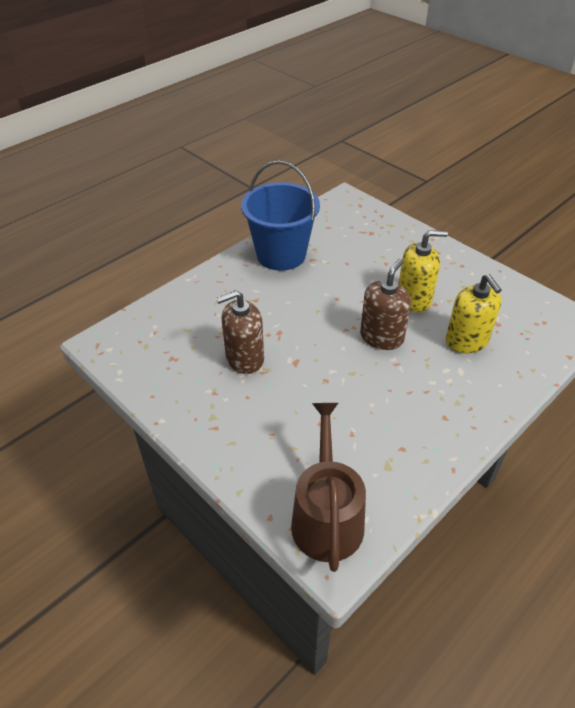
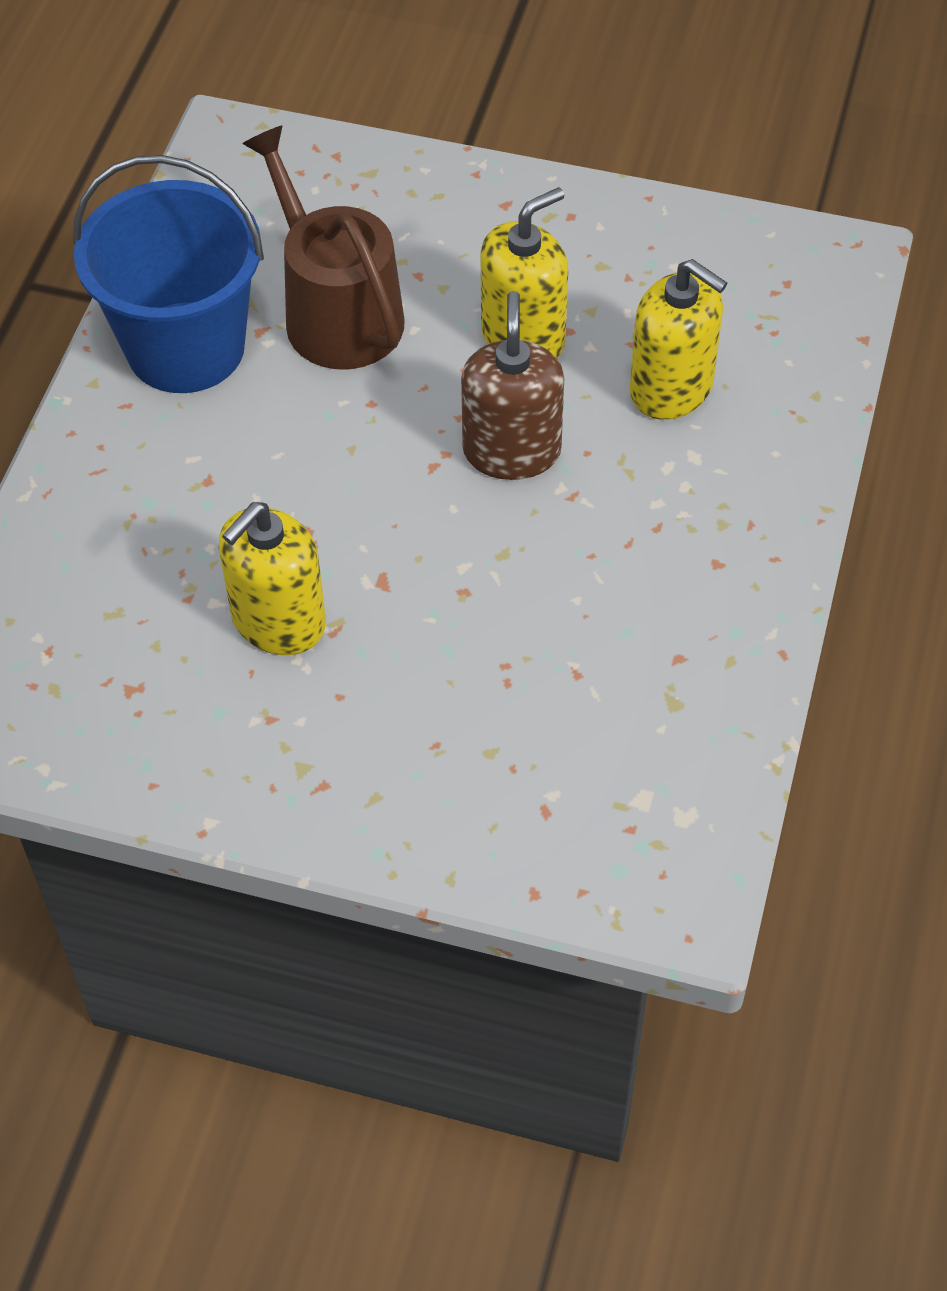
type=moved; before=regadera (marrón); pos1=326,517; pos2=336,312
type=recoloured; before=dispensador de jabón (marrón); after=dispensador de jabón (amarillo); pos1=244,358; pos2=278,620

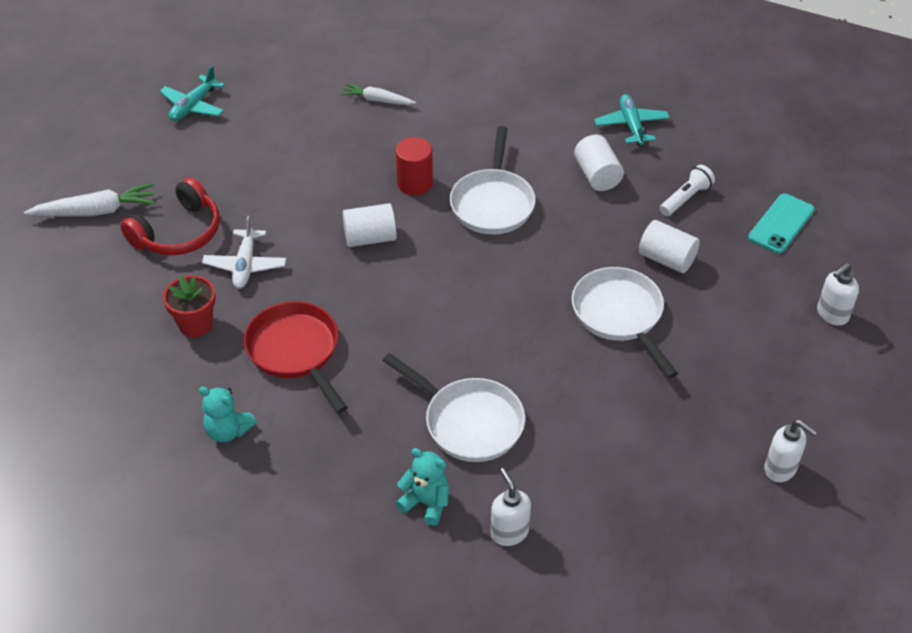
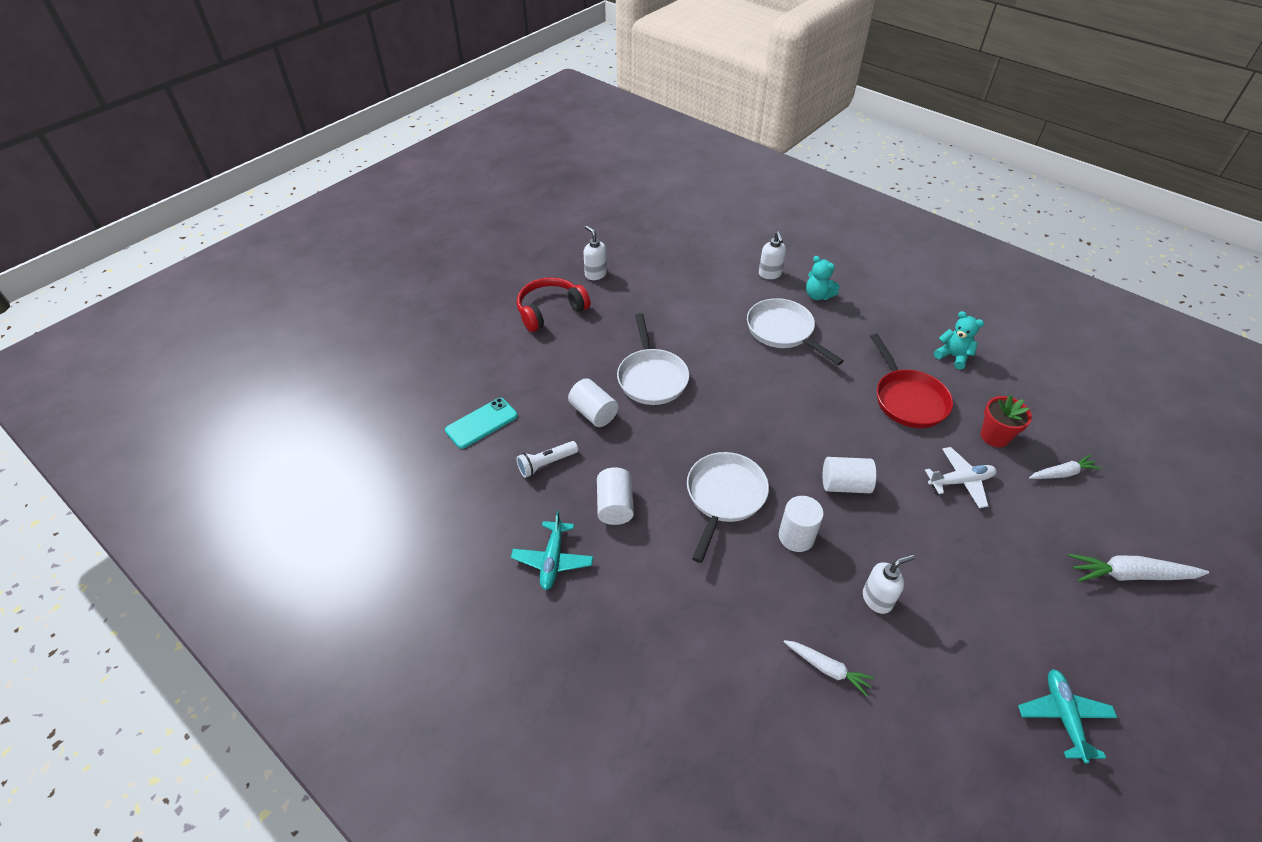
type=added; after=zanahoria (blanco); pos2=1062,473
type=moved; before=auriculares (rojo); pos1=178,232; pos2=550,311
type=moved; before=dispensador de jabón (blanco); pos1=832,315; pos2=877,599
type=recoloured; before=cilindro (rojo); after=cilindro (blanco); pos1=415,183; pos2=796,536
type=turned; before=avión (turquesa); pos1=193,106; pos2=1063,717; turn=-45
type=turned; before=avión (blanco); pos1=245,265; pos2=960,481; turn=60

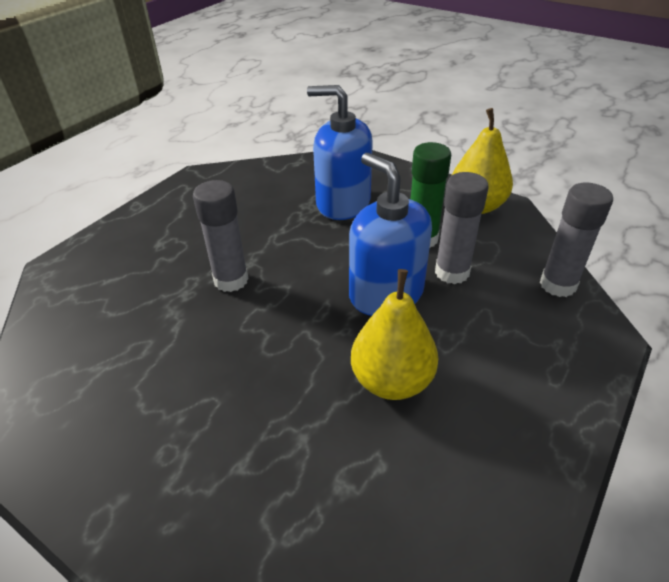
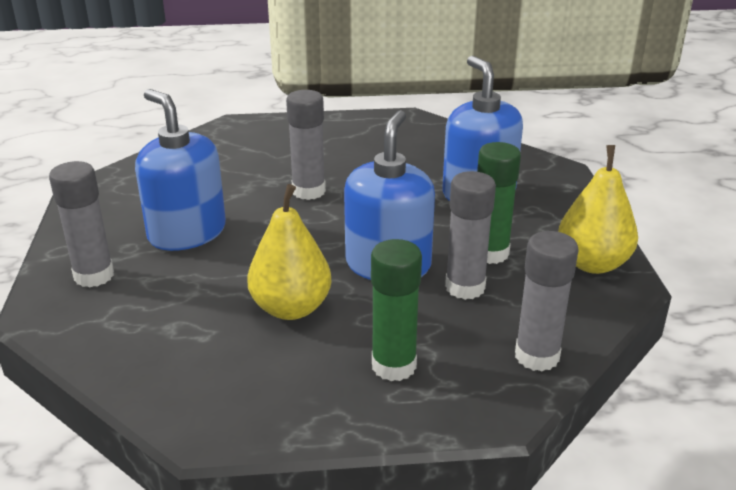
type=added; after=barra de pegamento (gris); pos2=94,275
type=added; after=dispensador de jabón (azul); pos2=187,233
type=added; after=barra de pegamento (verde); pos2=393,366

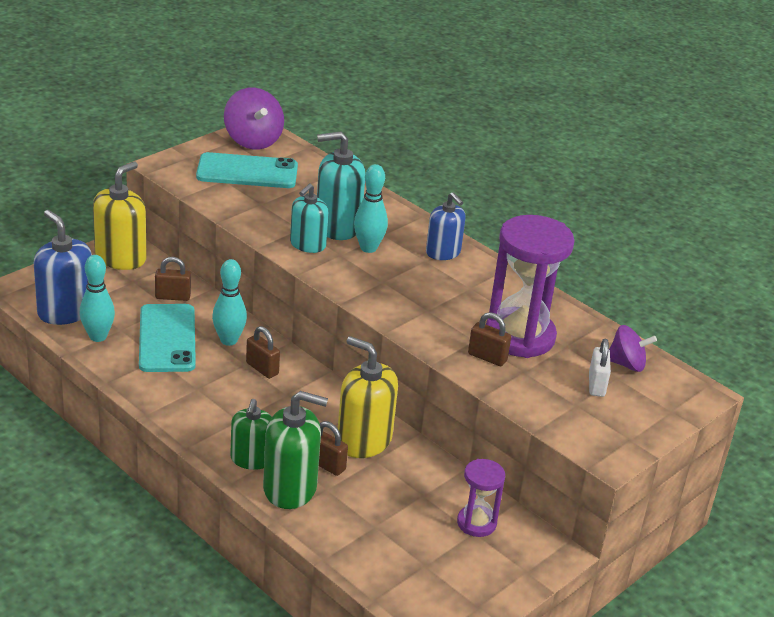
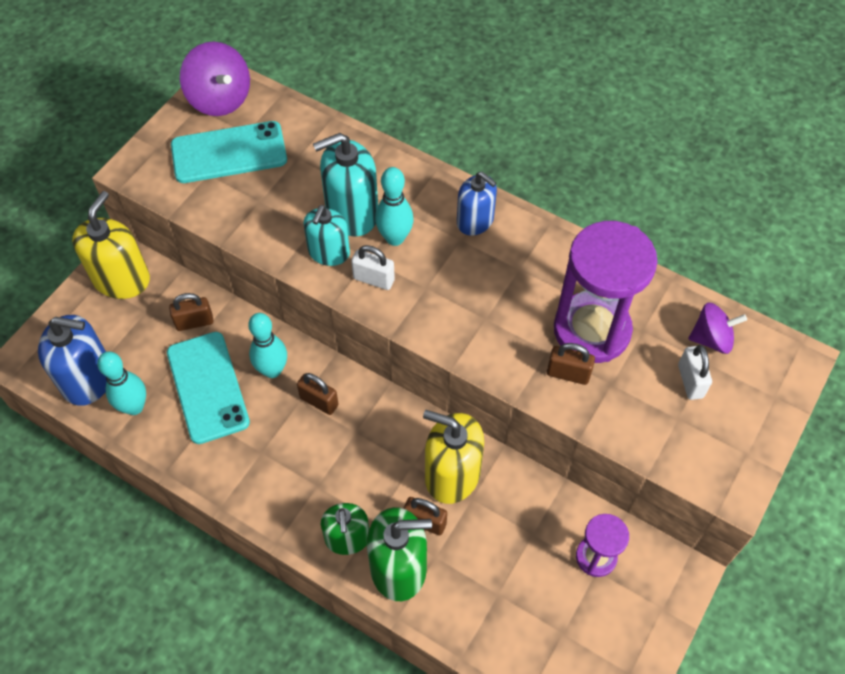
type=added; after=candado (blanco); pos2=374,279
type=turned; before=dispensador de jabón (azul); pos1=65,311; pos2=88,379; turn=150

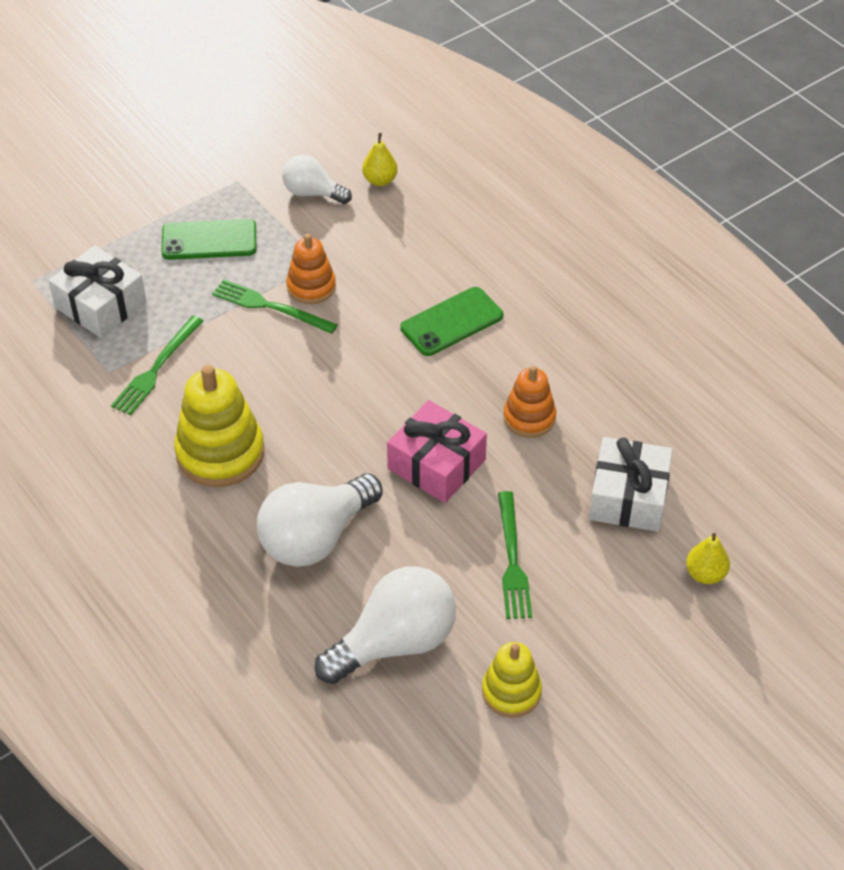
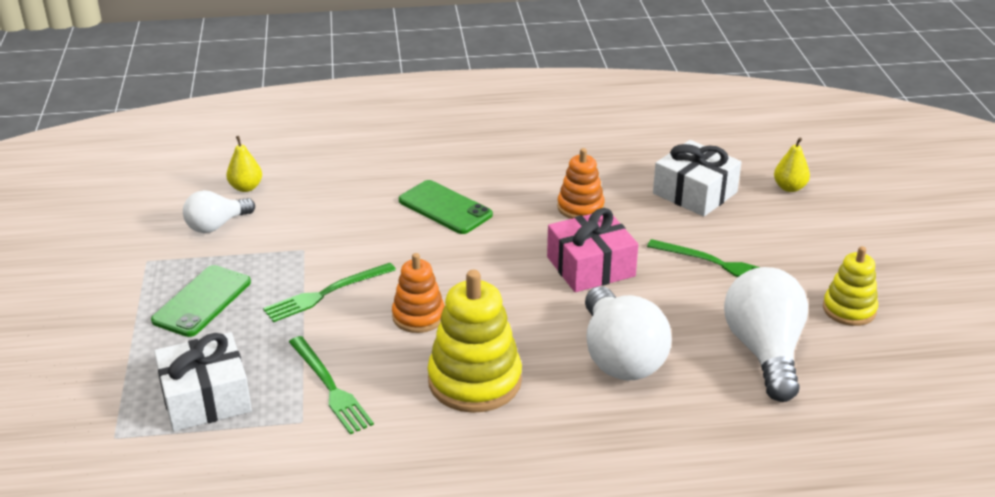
type=moved; before=juguete apilable (naranja); pos1=311,287; pos2=418,316
type=turned; before=móvil (verde); pos1=452,322; pos2=445,208; turn=-45

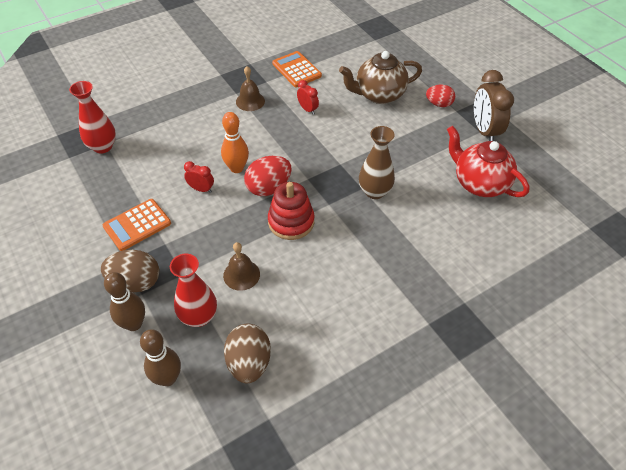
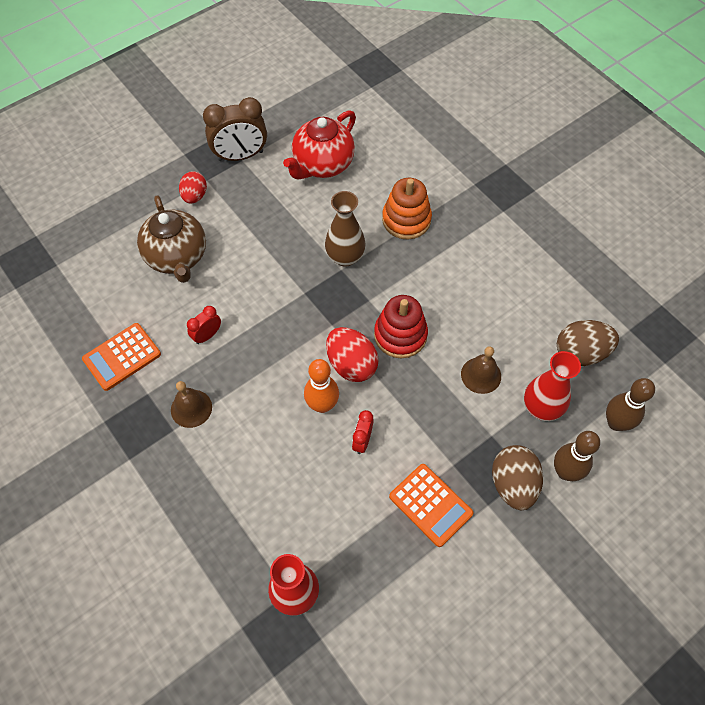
type=added; after=juguete apilable (naranja); pos2=406,220

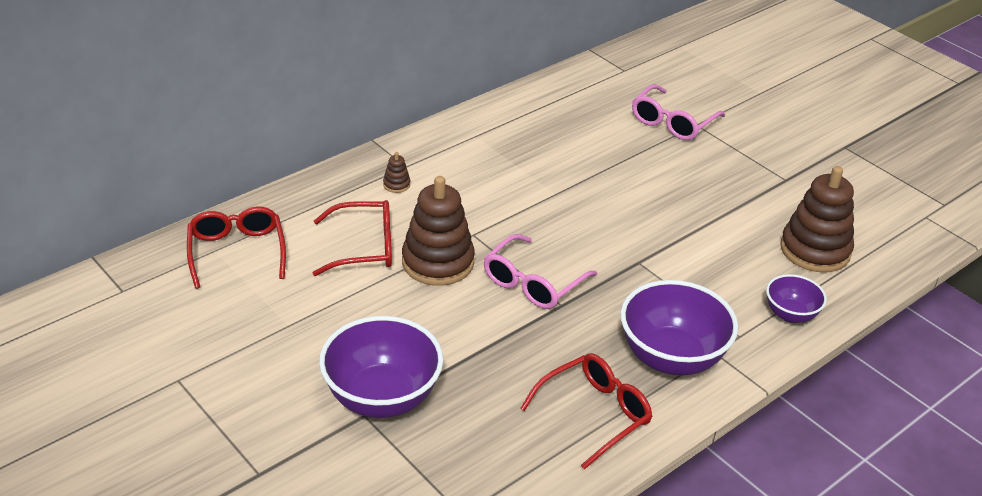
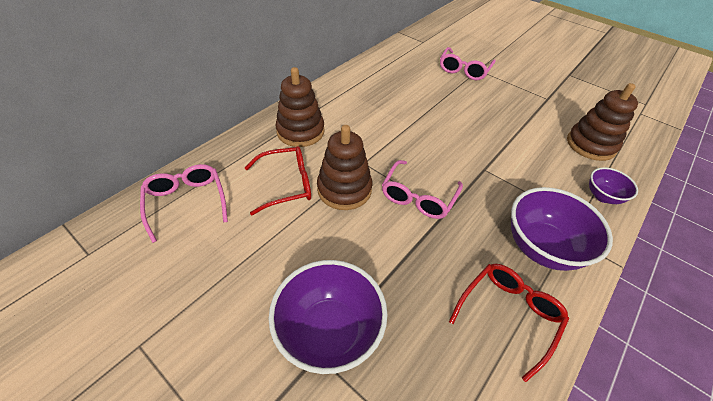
type=recoloured; before=gafas (rojo); after=gafas (rosa); pos1=237,252; pos2=186,202
type=resized; before=juguete apilable (marrón); pos1=396,185; pos2=300,131; scale=2.46

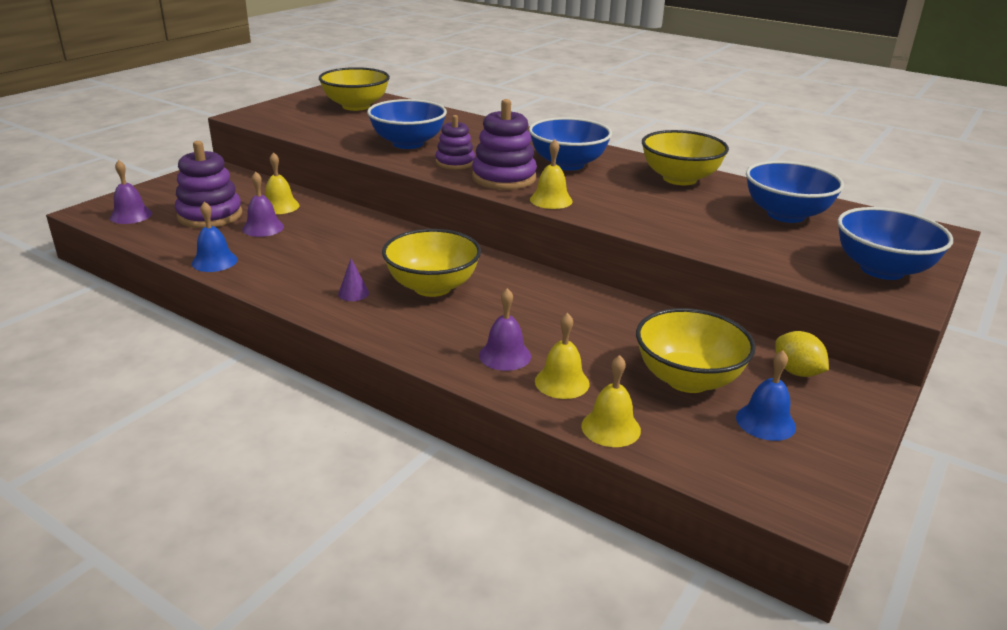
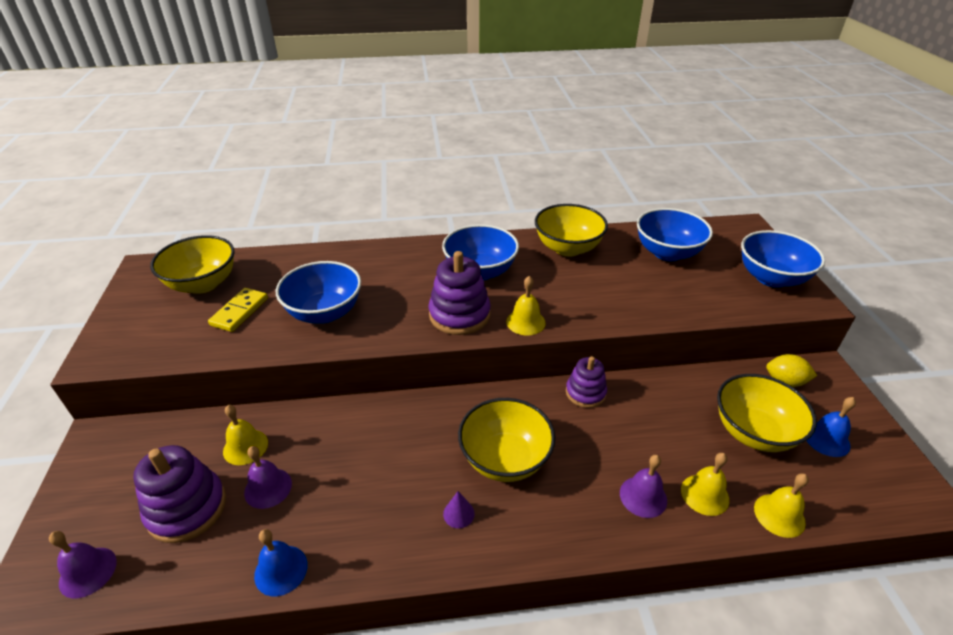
type=added; after=ficha de dominó (amarillo); pos2=239,312
type=moved; before=juguete apilable (morado); pos1=455,163; pos2=585,393

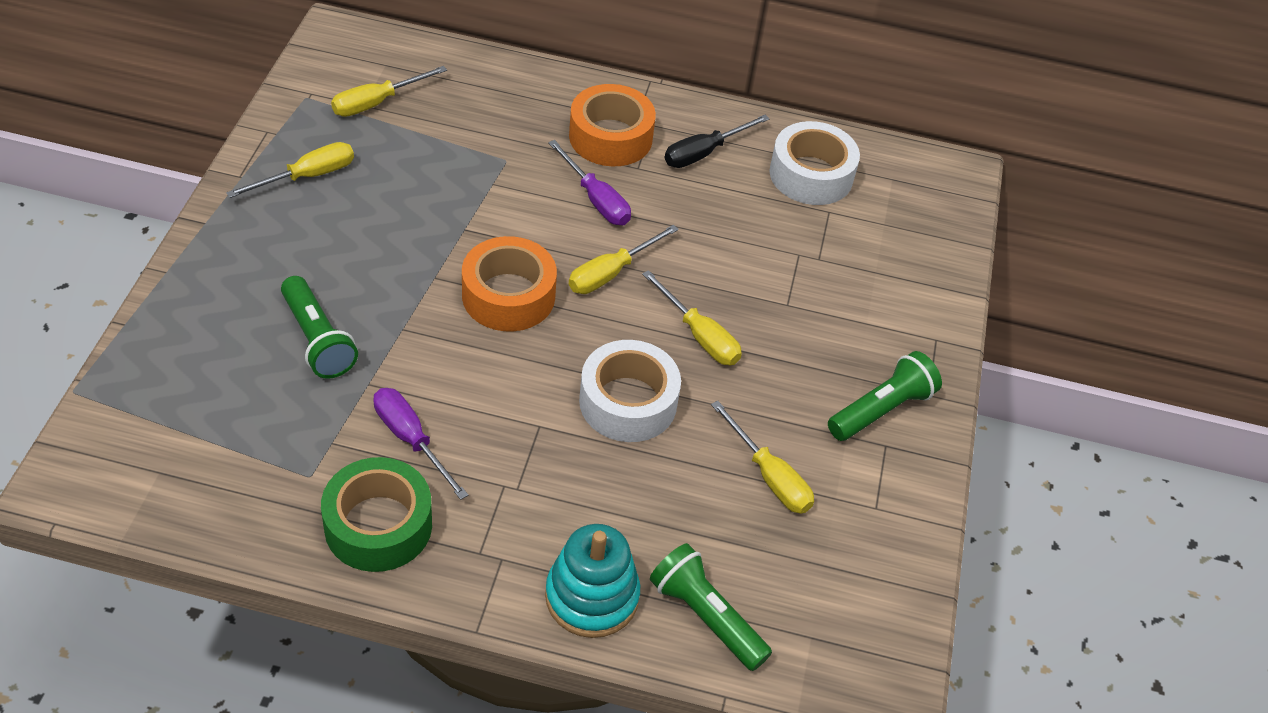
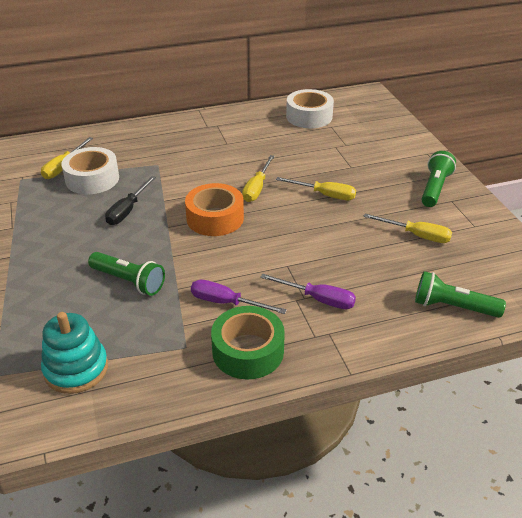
type=removed; before=destornillador (amarillo); pos1=307,176
type=removed; before=cinta adhesiva (naranja); pos1=610,137
type=moved; before=juguete apilable (turquesa); pos1=592,596; pos2=76,369
type=moved; before=destornillador (morado); pos1=596,199; pos2=318,299
type=moved; before=cinta adhesiva (blanco); pos1=628,402; pos2=92,179
type=moved; before=destornillador (negro); pos1=704,153; pos2=128,210

